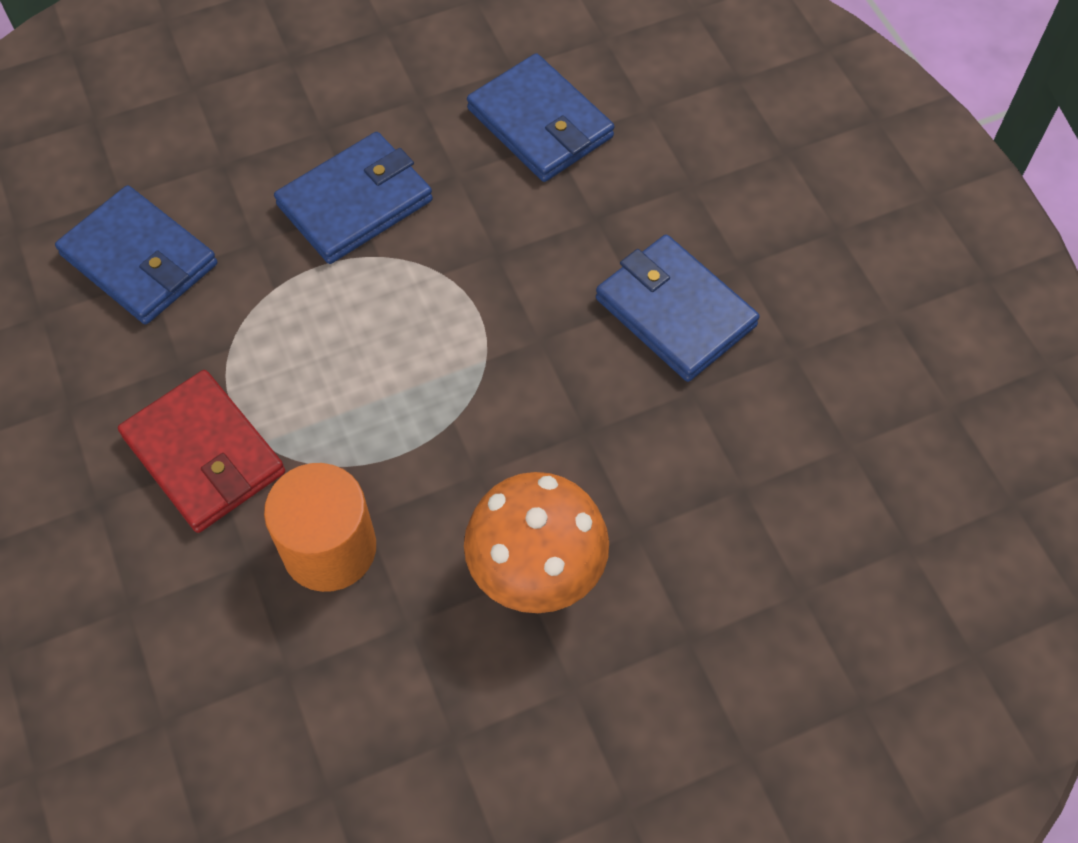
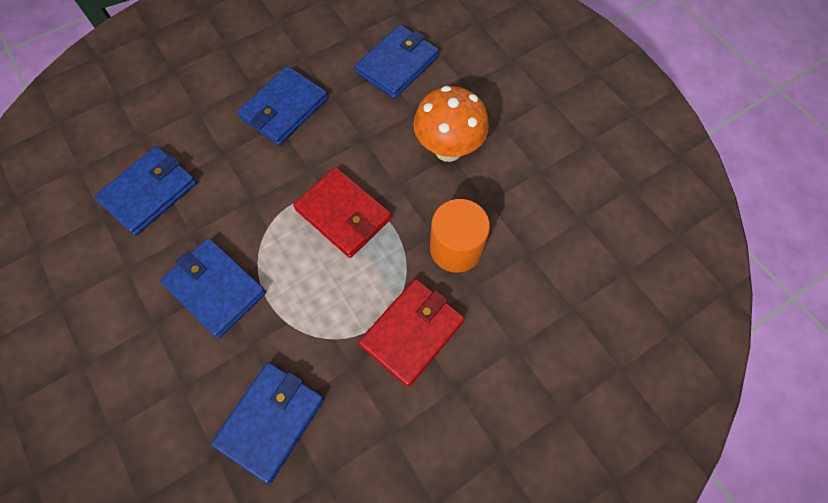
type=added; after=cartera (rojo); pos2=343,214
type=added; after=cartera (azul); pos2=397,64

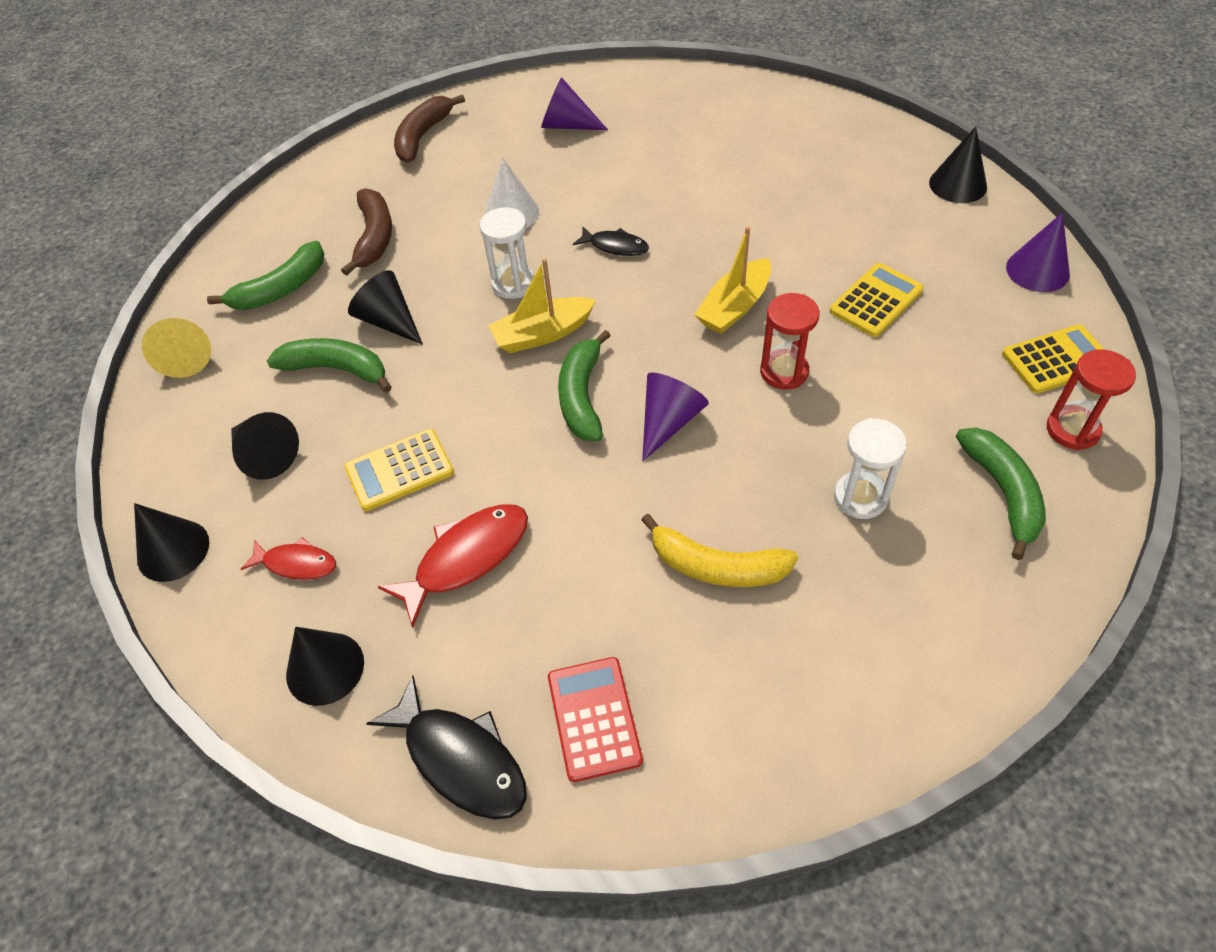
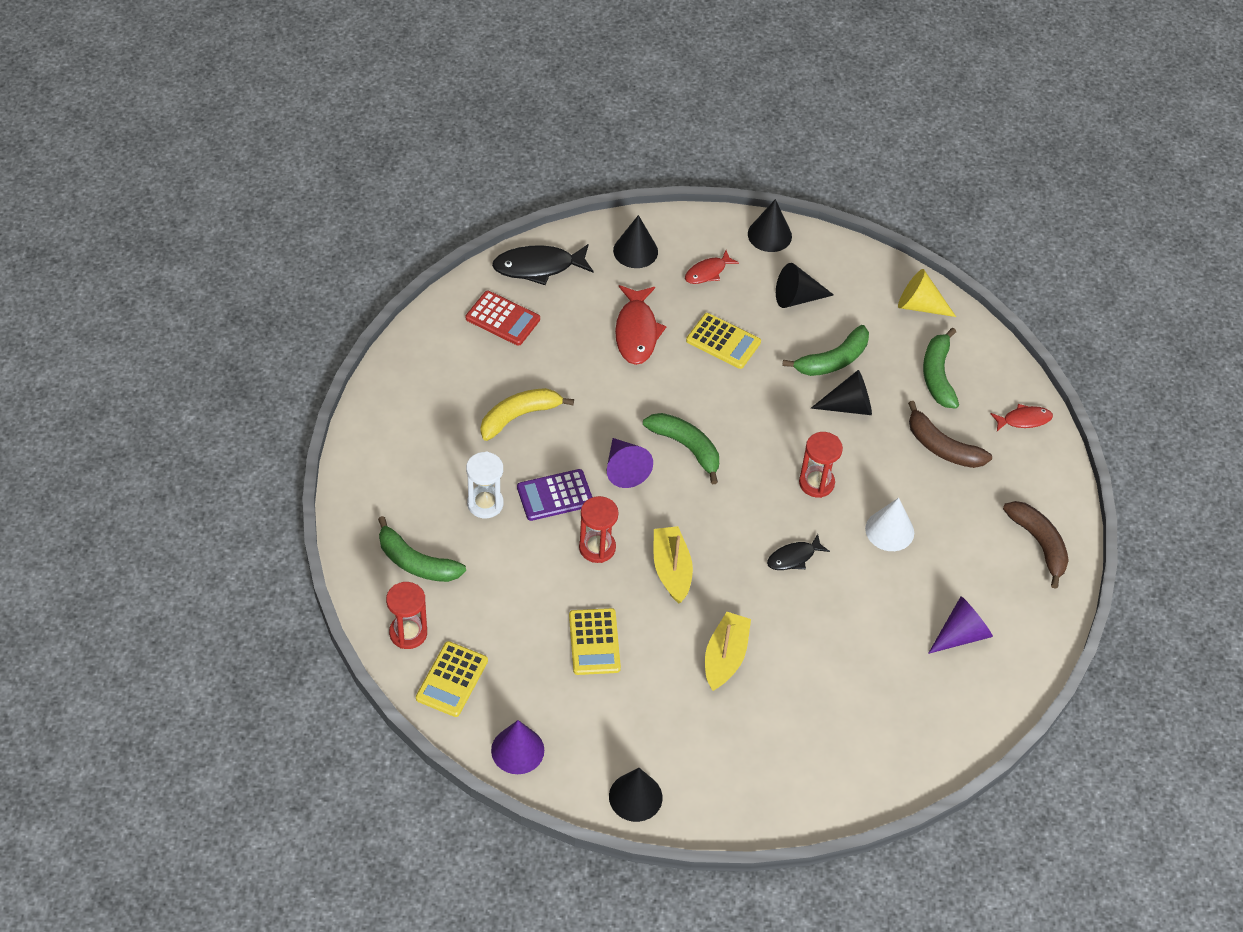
type=added; after=calculadora (morado); pos2=555,495
type=added; after=pez (rojo); pos2=1024,420
type=moved; before=barco (amarillo); pos1=542,334; pos2=725,657
type=recoloured; before=reloj de arena (blanco); after=reloj de arena (rojo); pos1=513,284; pos2=816,483
type=turned; before=calculadora (amarillo); pos1=399,470; pos2=723,341; turn=105

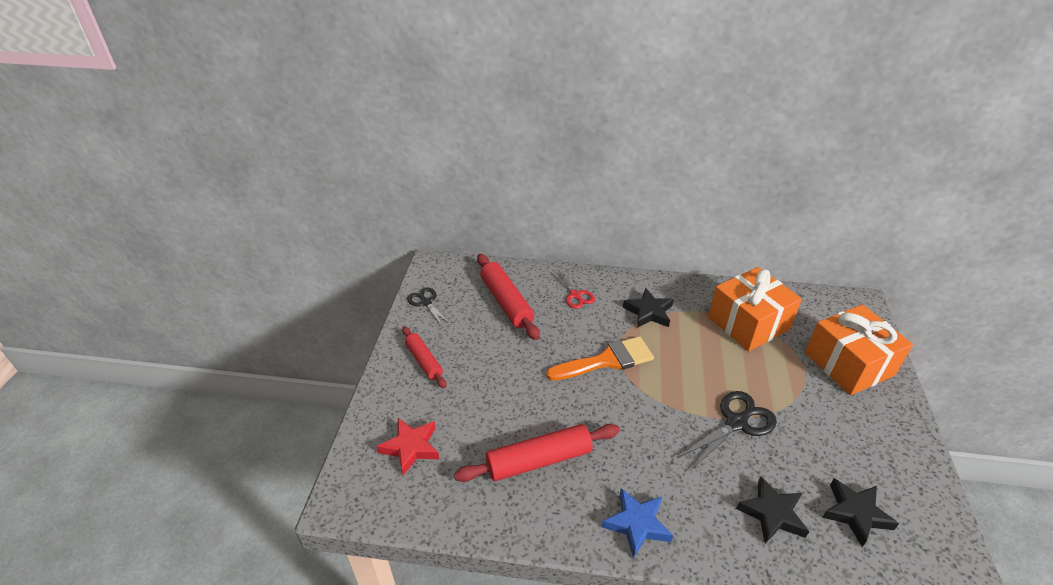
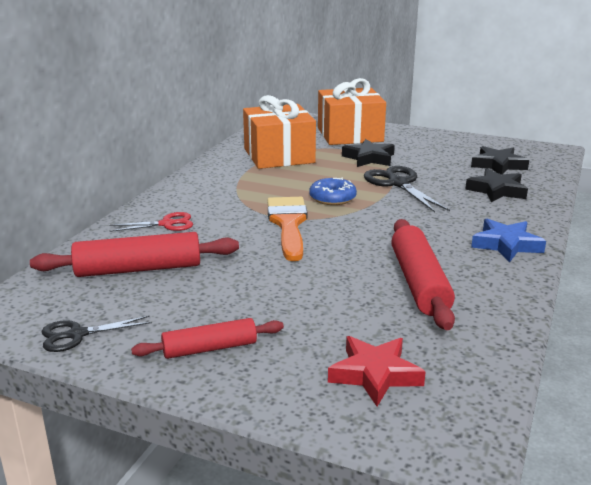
type=added; after=rosquilla (azul); pos2=332,198
type=moved; before=estrella (negro); pos1=649,312; pos2=369,158

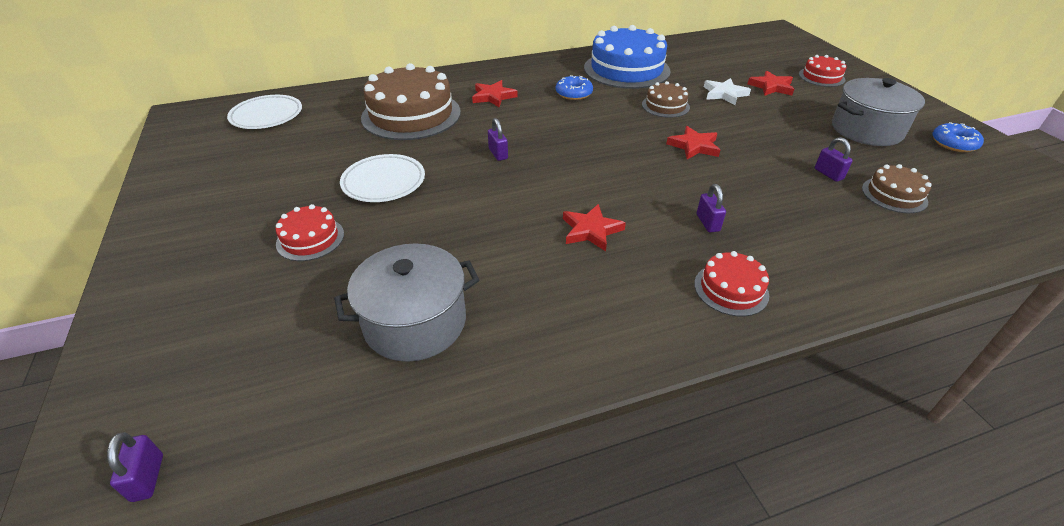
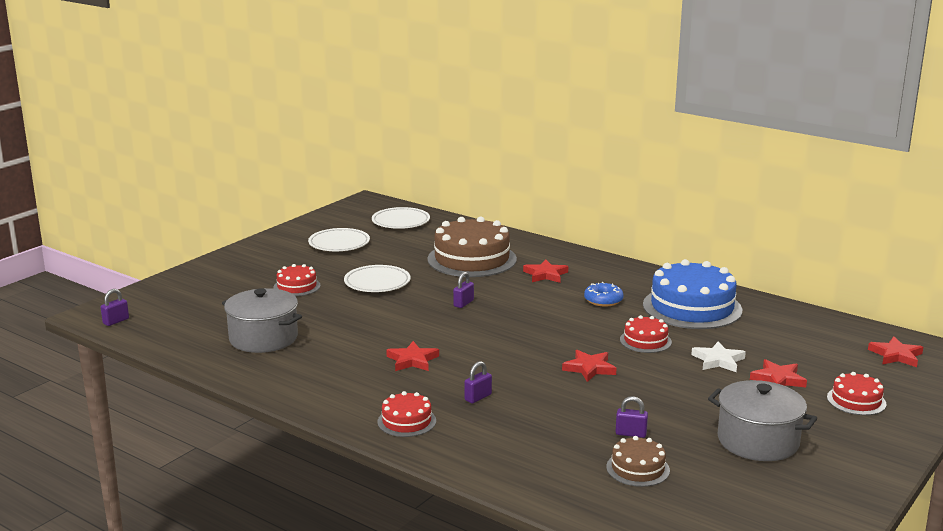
type=removed; before=rosquilla (azul); pos1=953,143
type=added; after=plato (blanco); pos2=339,244
type=added; after=estrella (rojo); pos2=896,355
type=recoloured; before=tarta (marrón); after=tarta (rojo); pos1=665,106; pos2=645,341
type=turned; before=candado (morado); pos1=828,174; pos2=631,434; turn=75

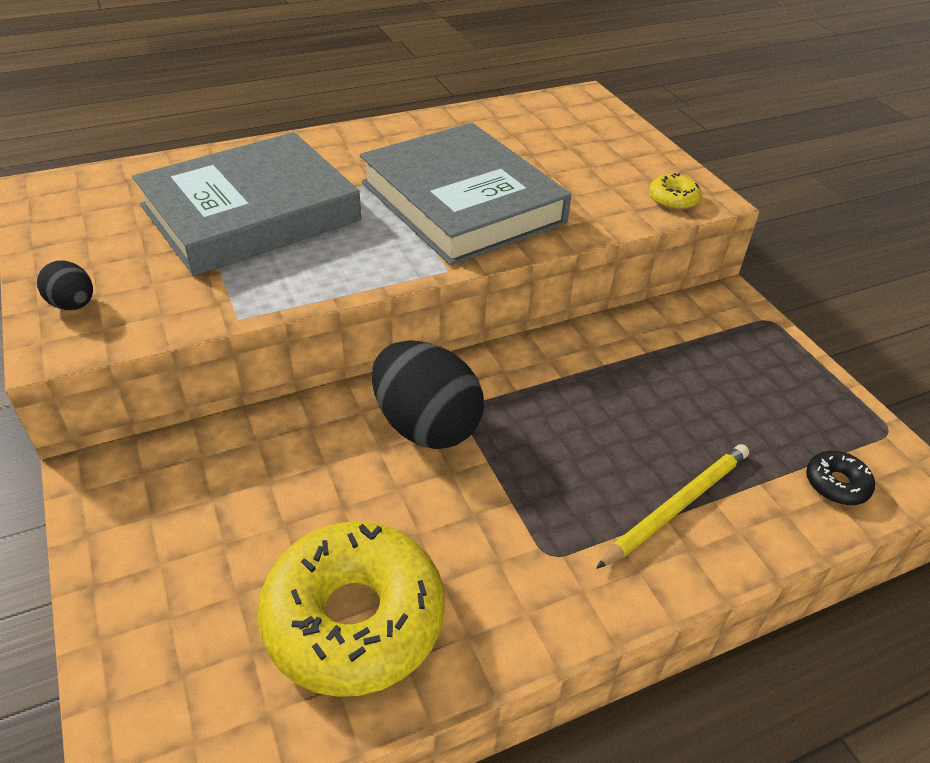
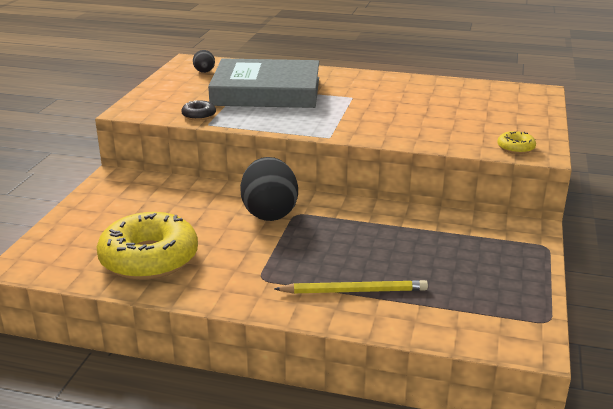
type=removed; before=libro (gris); pos1=461,202
type=moved; before=huevo (negro); pos1=73,305; pos2=204,72
type=moved; before=rosquilla (negro); pos1=836,484; pos2=199,115

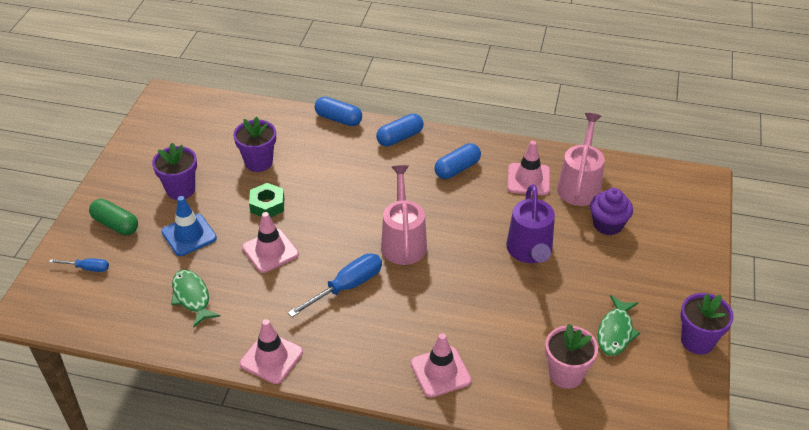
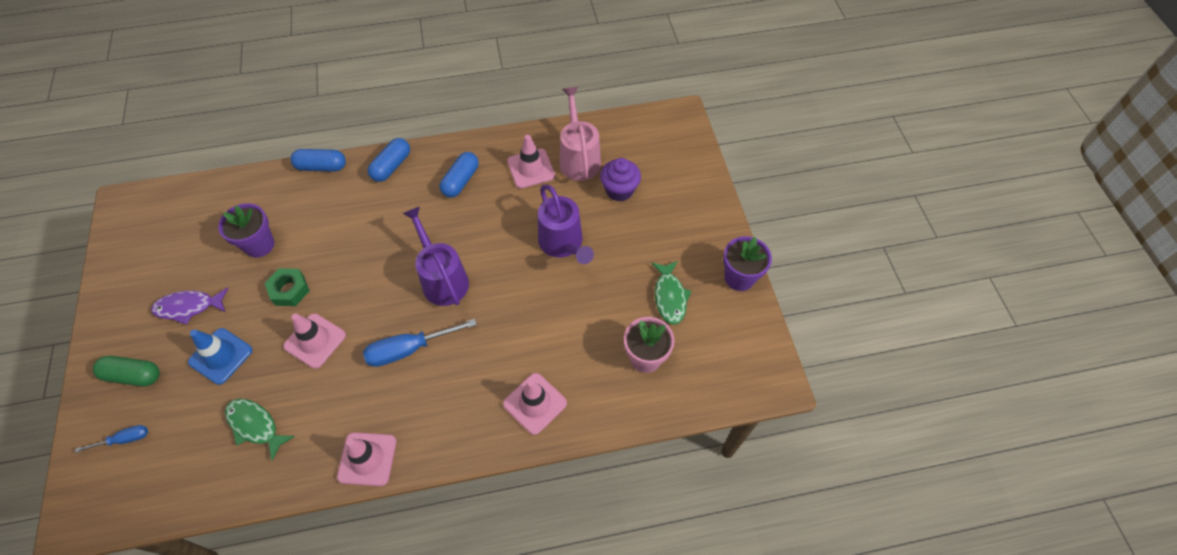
type=replaced; before=maceta (morado); after=pez (morado); pos1=180,190; pos2=188,307
type=recoloured; before=regadera (rosa); after=regadera (morado); pos1=403,241; pos2=442,279
type=turned; before=destornillador (azul); pos1=347,287; pos2=409,349; turn=-135

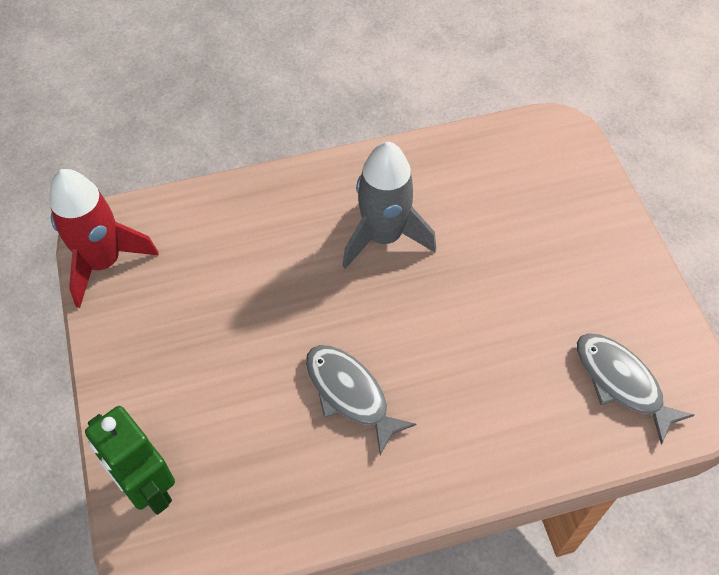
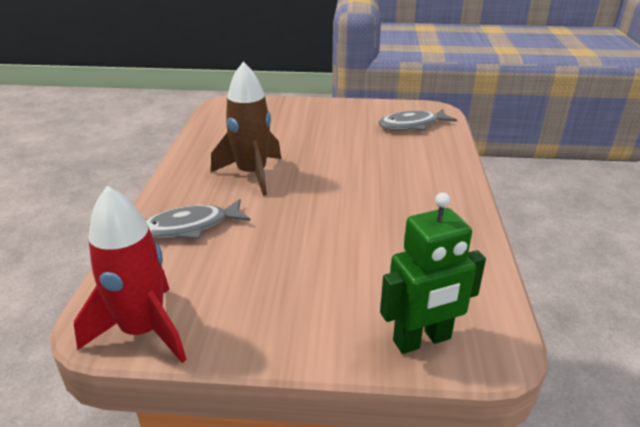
type=moved; before=pez (gris); pos1=350,394; pos2=190,227
type=recoloured; before=cohete (gris); after=cohete (marrón); pos1=383,237; pos2=252,174

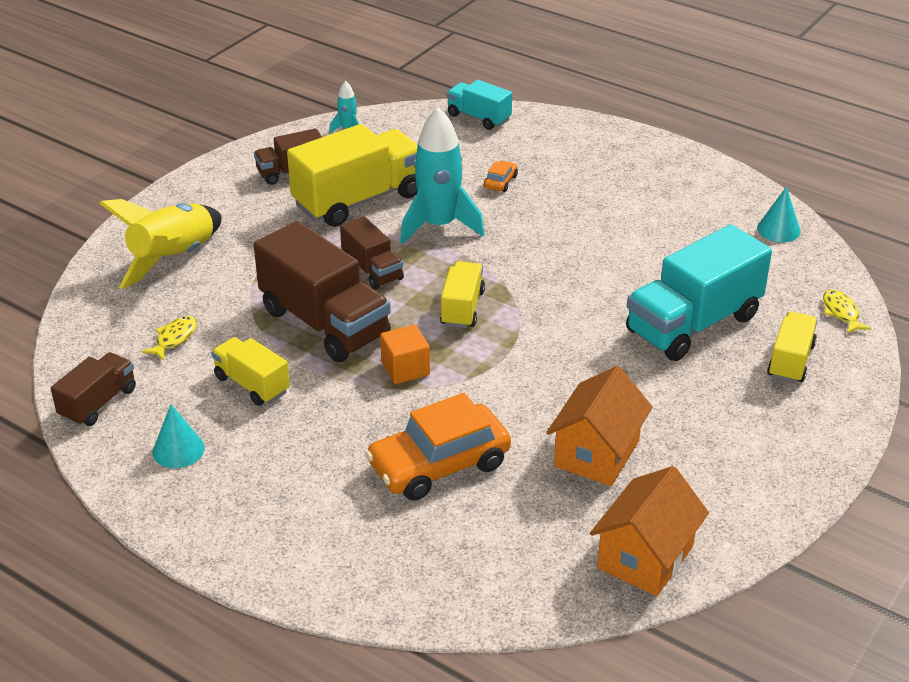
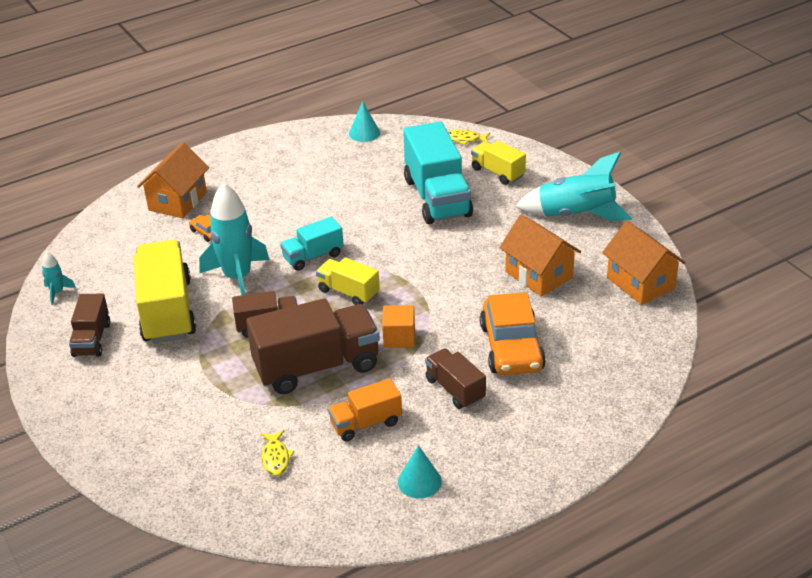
type=removed; before=cohete (amarillo); pos1=173,258
type=added; after=casa (naranja); pos2=178,201
type=added; after=cohete (turquesa); pos2=575,215
type=moved; before=camión (marrón); pos1=98,403; pos2=455,389
type=moved; before=camión (turquesa); pos1=478,117; pos2=313,256
type=recoloured; before=camión (amarillo); after=camión (naranja); pos1=252,384; pos2=366,423
type=turned; before=pez (amarillo); pos1=174,338; pos2=276,458; turn=-150

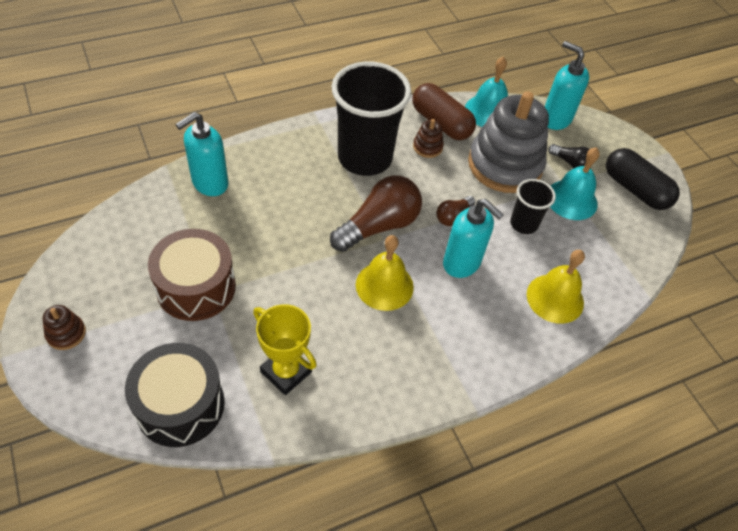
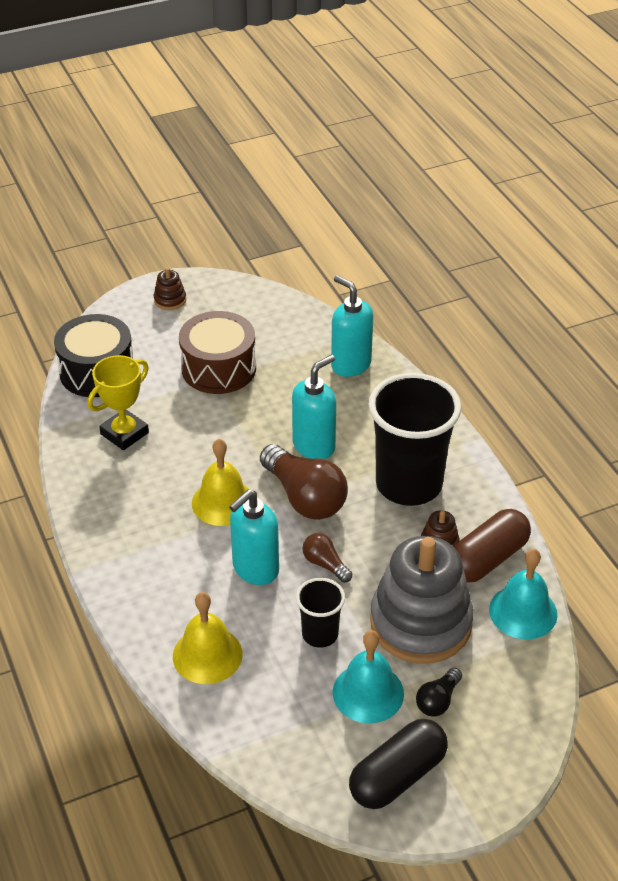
type=moved; before=dispensador de jabón (turquesa); pos1=555,119; pos2=314,446

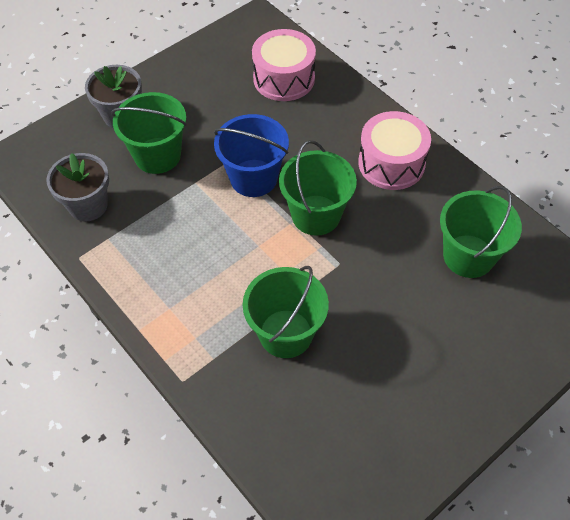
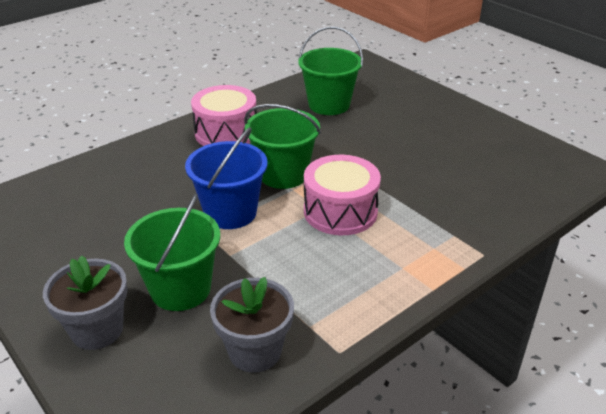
type=removed; before=balde (verde); pos1=285,333
type=moved; before=tambor (rosa); pos1=284,78; pos2=340,211

